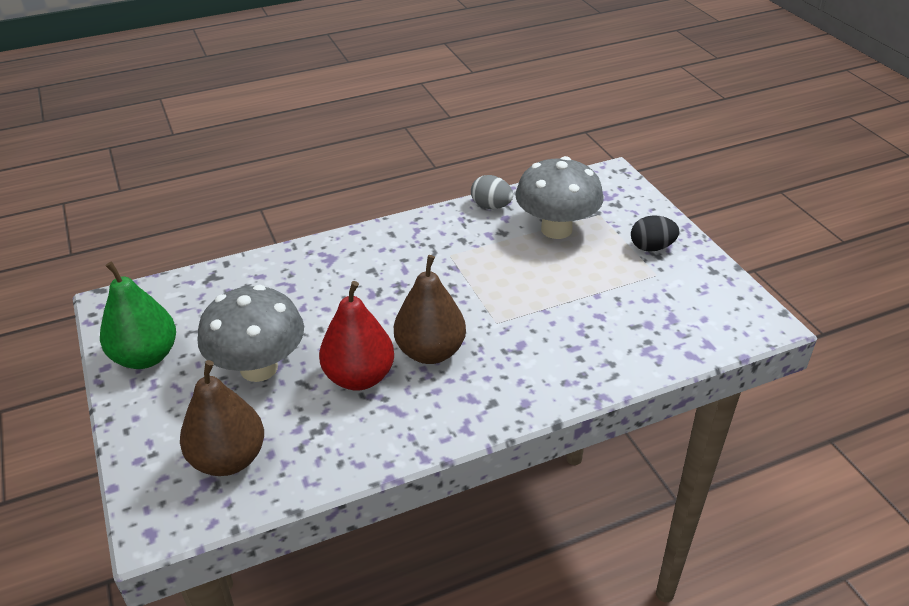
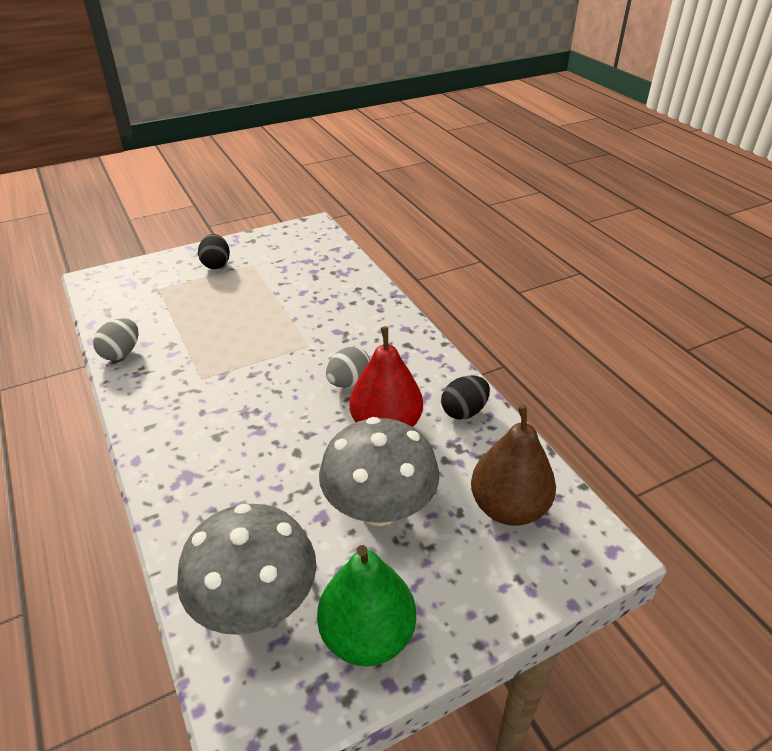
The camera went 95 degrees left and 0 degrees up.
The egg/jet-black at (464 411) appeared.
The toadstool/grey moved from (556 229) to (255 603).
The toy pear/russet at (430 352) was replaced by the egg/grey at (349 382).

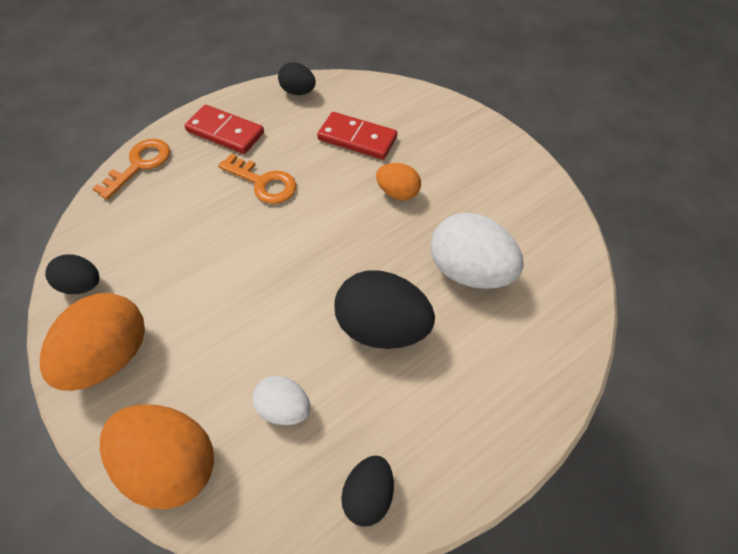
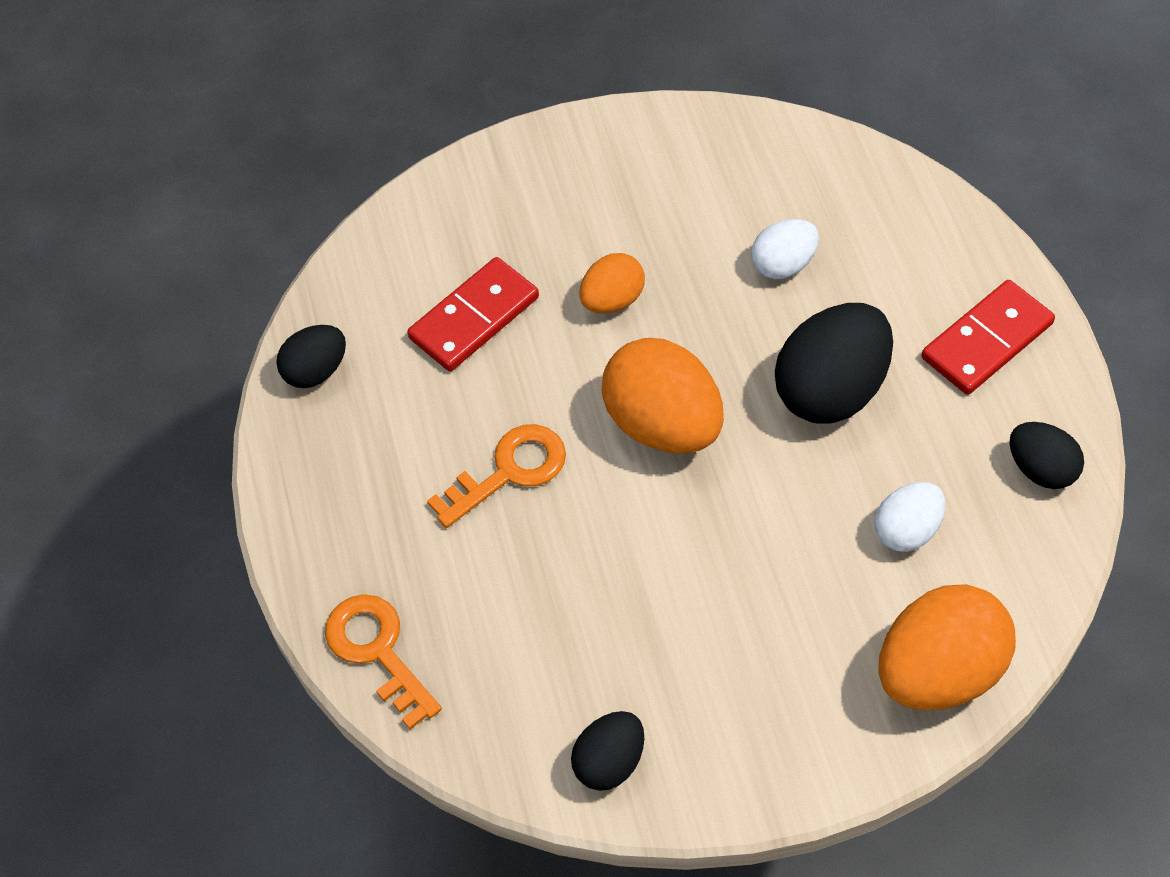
The camera went 65 degrees left and 0 degrees up.
The egg/bright orange moved from (112 355) to (663 424).
The domino tile/red moved from (225 132) to (987 341).
The egg/pure white at (469 270) changed to 0.56 times the size.

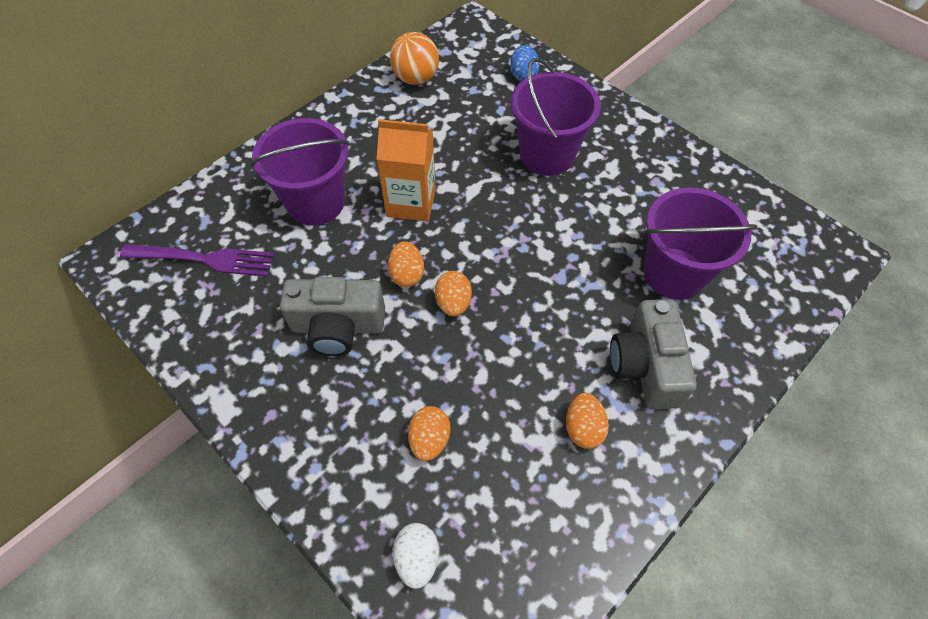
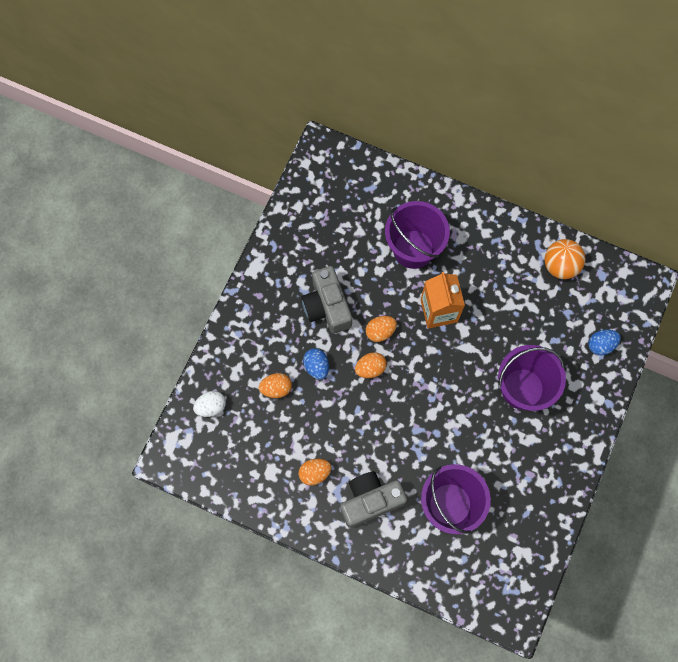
The camera went 70 degrees right and 15 degrees up.
The fork/purple at (204 259) disappeared.
The egg/royal blue at (316 366) appeared.

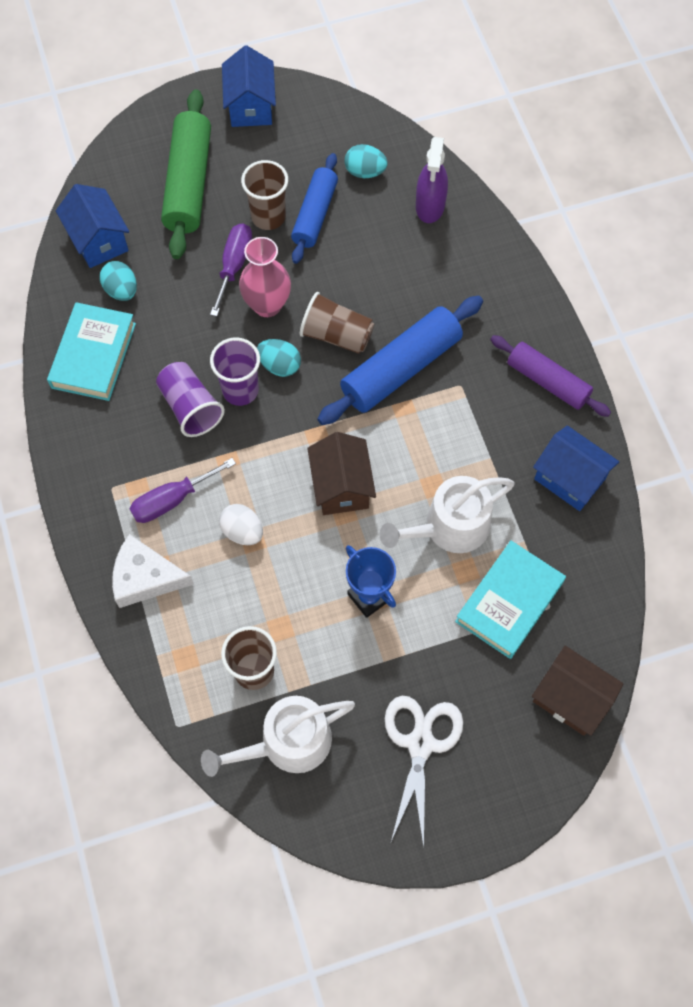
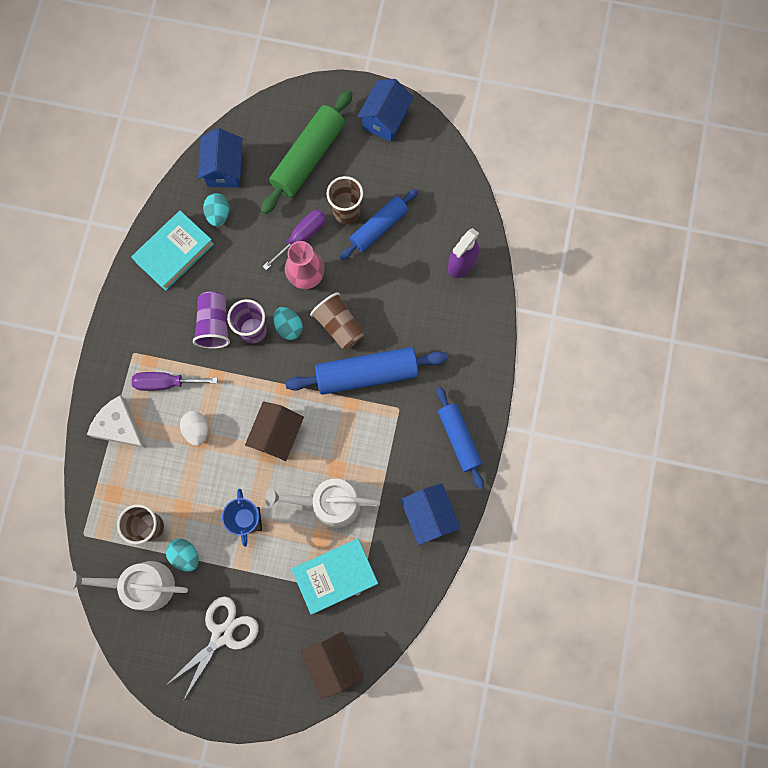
The camera went 30 degrees right and 10 degrees up.
The egg/turquoise moved from (365 172) to (185 555).
The dough roller/purple at (547 381) became the dough roller/royal blue at (459 438).

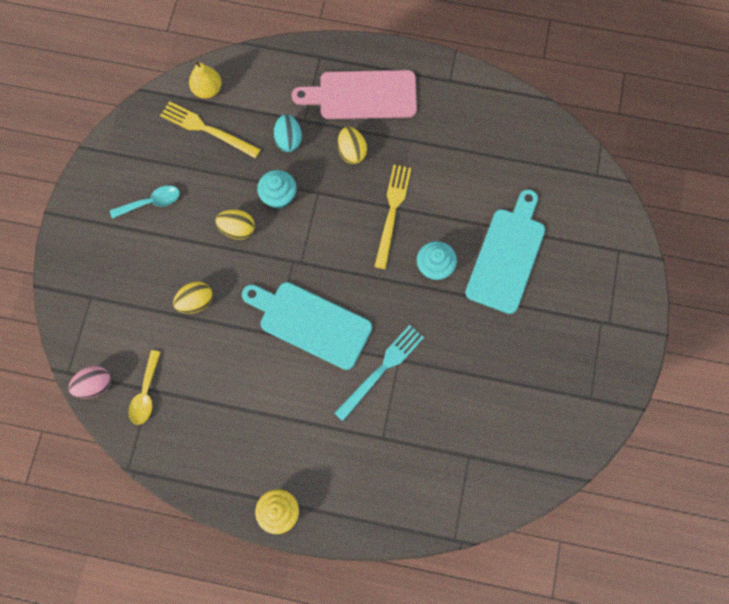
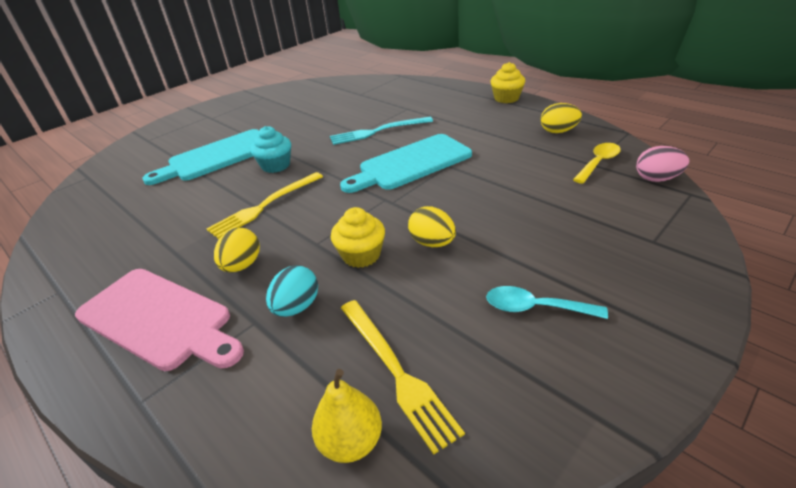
The camera went 145 degrees left and 35 degrees down.
The egg/yellow moved from (196 302) to (558 131).
The fairy cake/turquoise at (278 196) became the fairy cake/yellow at (361 255).
The bread board/turquoise at (310 323) turned 90 degrees clockwise.

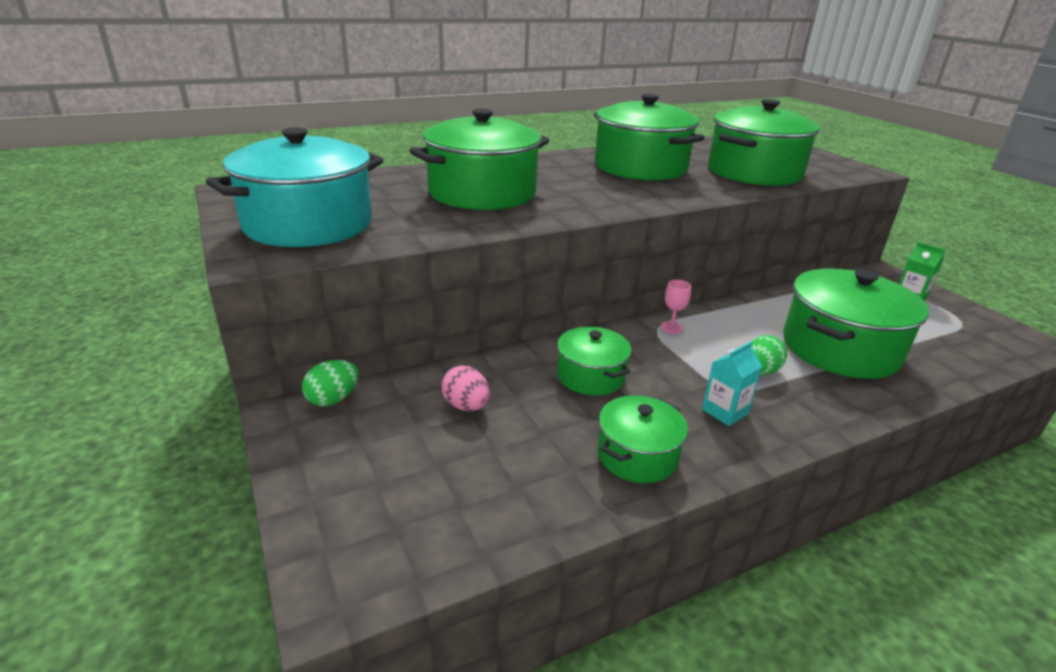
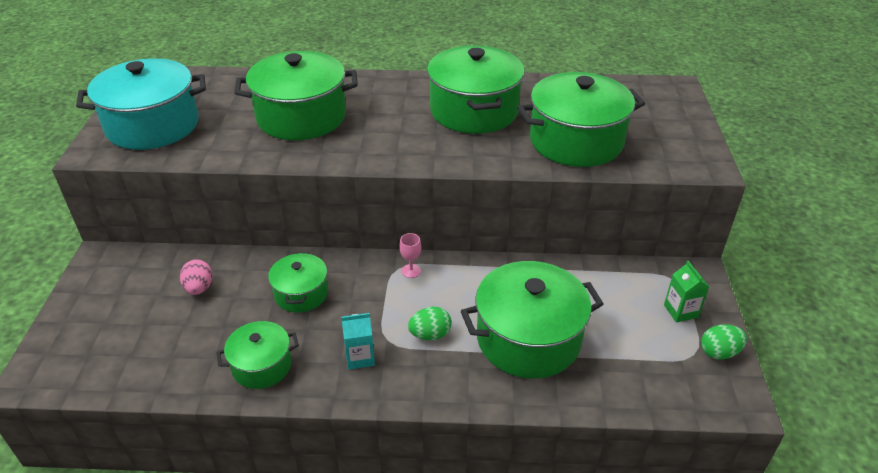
The camera went 30 degrees right and 10 degrees up.
The egg/emerald moved from (333 399) to (719 352).

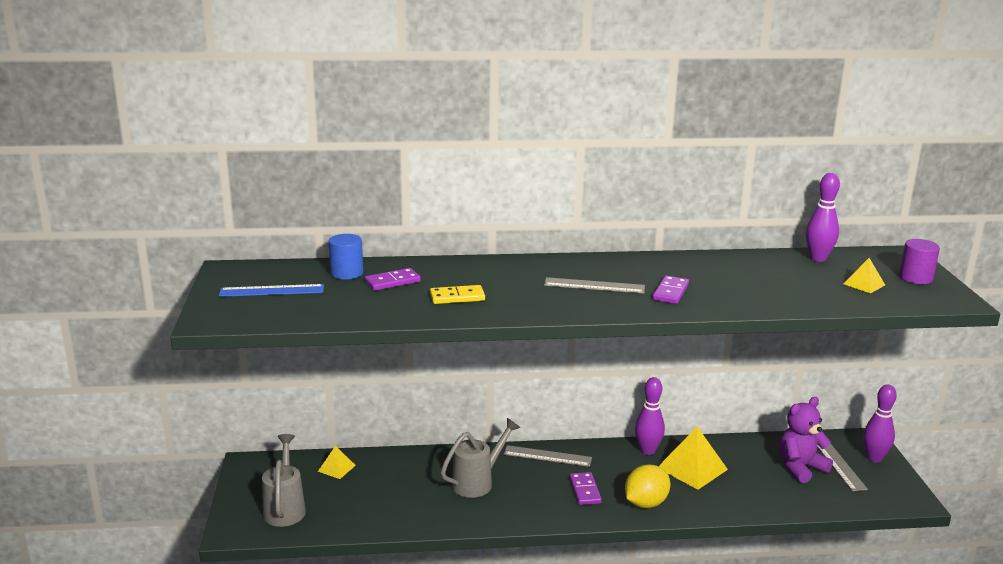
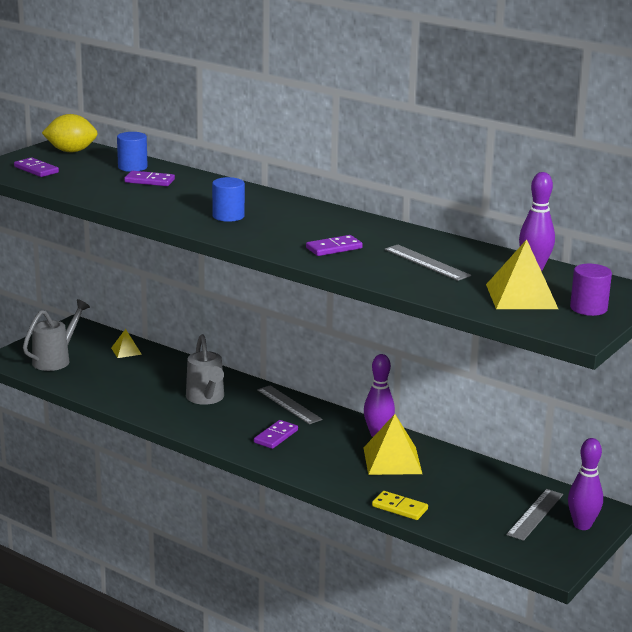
The camera went 40 degrees right and 0 degrees up.
The measuring stick/royal blue at (272 290) disappeared.
The teddy bear/purple at (800 468) disappeared.
The domino tile/purple at (36 170) appeared.
The cylinder shape/royal blue at (228 216) appeared.
The domino tile/yellow moved from (457 297) to (399 508).
The measuring stick/grey moved from (594 286) to (426 262).
The citrus fruit/yellow moved from (645 503) to (71 151).
The watering can/grey at (477 482) turned 75 degrees clockwise.
The solid pyramid/yellow at (864 284) changed to 1.87 times the size.

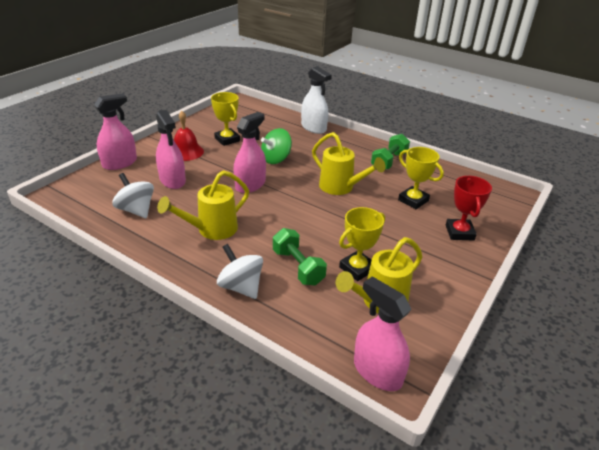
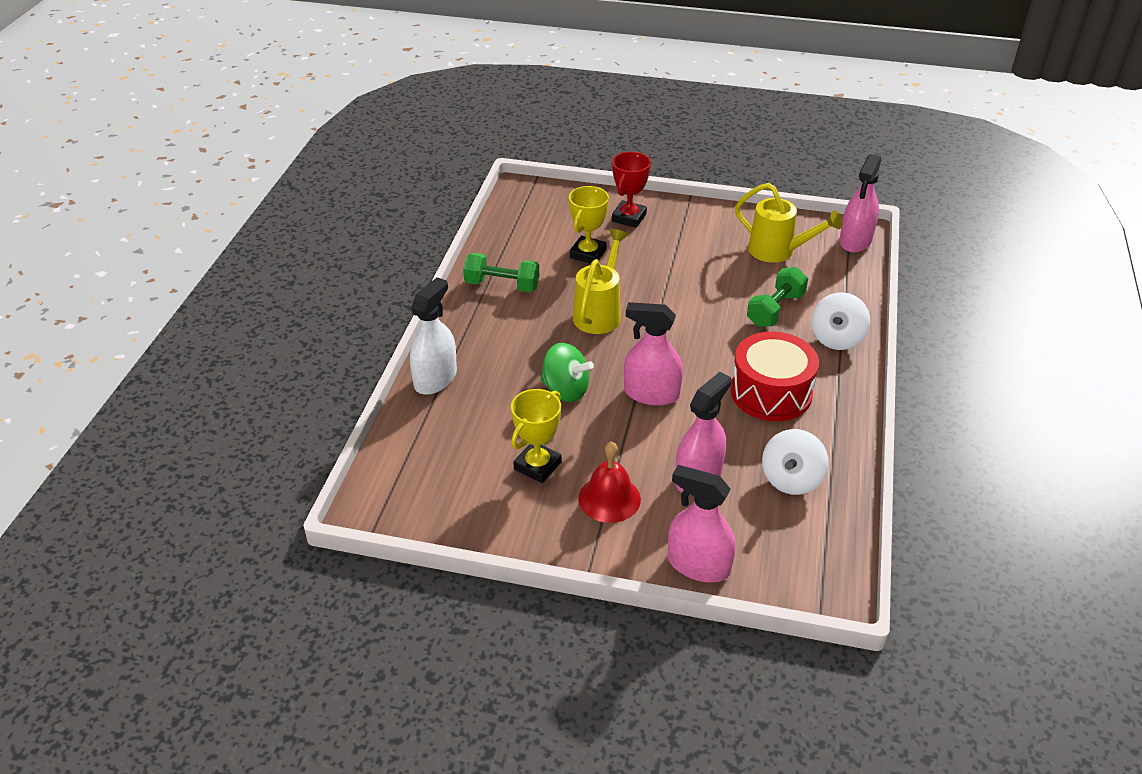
The camera went 110 degrees left and 5 degrees up.
The trophy/yellow at (357 268) disappeared.
The watering can/yellow at (212 230) was replaced by the snare drum/red at (771 393).
The trophy/red at (459 232) turned 45 degrees counterclockwise.

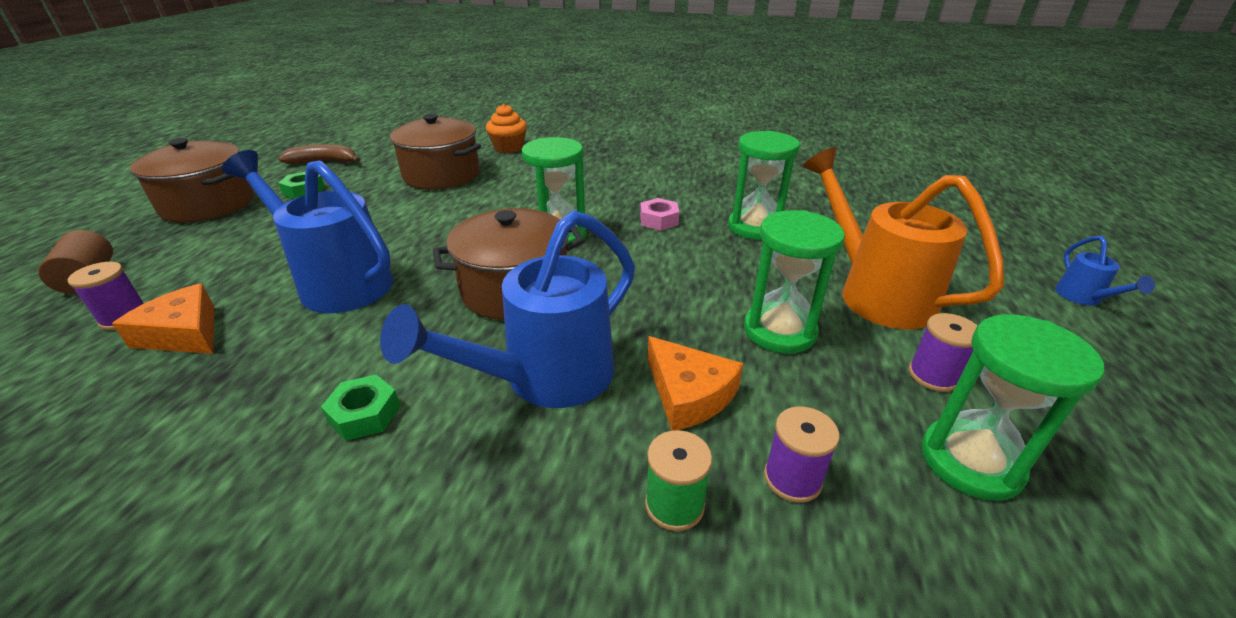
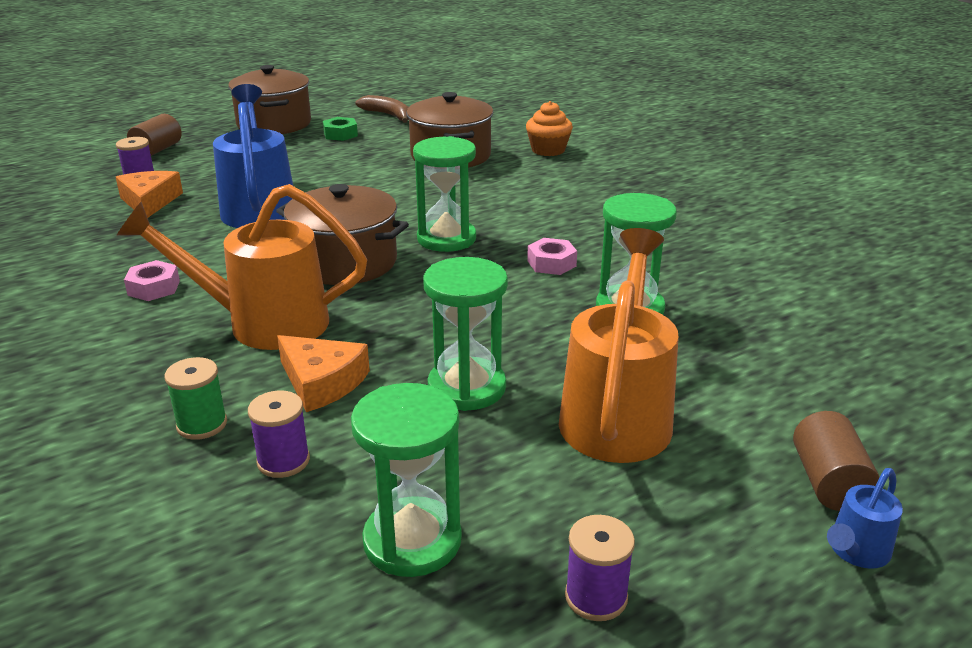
The camera went 45 degrees right and 5 degrees down.
The cylinder shape/russet at (828 482) appeared.
The spool/purple moved from (933 375) to (596 597).
The hex nut/emerald at (365 414) became the hex nut/rosy at (154 288).
The watering can/royal blue at (546 378) became the watering can/bright orange at (264 323).
The piece of cheese/bright orange at (688 394) turned 60 degrees counterclockwise.

